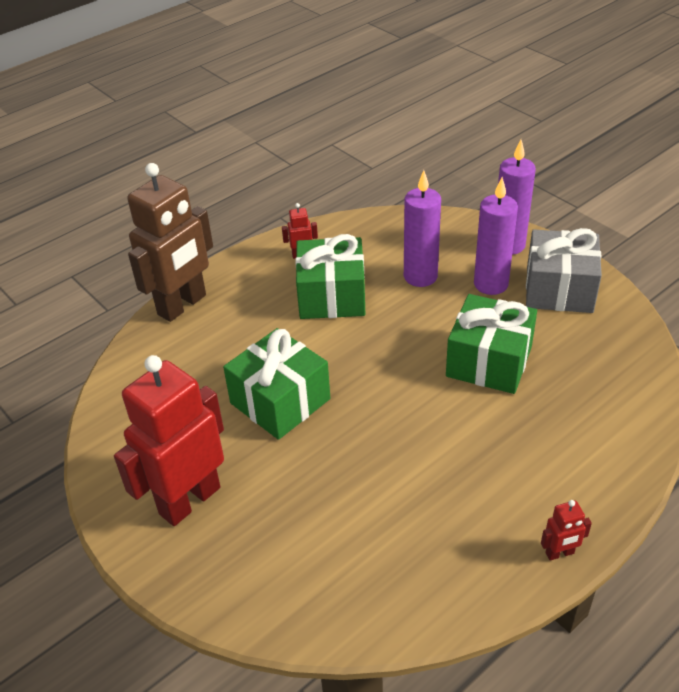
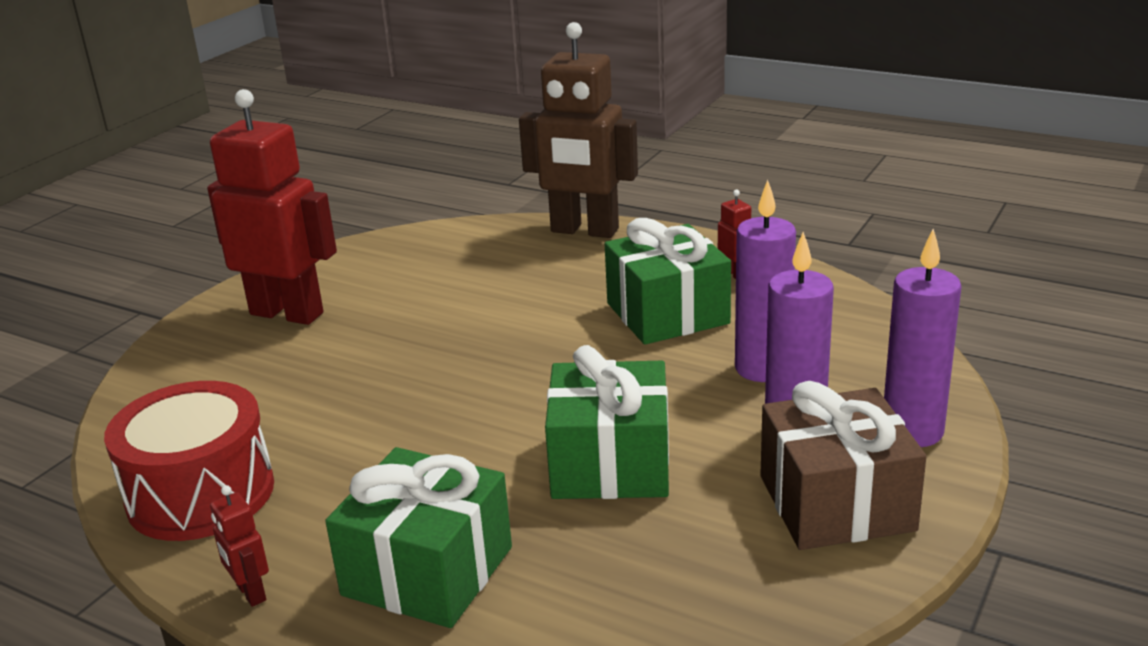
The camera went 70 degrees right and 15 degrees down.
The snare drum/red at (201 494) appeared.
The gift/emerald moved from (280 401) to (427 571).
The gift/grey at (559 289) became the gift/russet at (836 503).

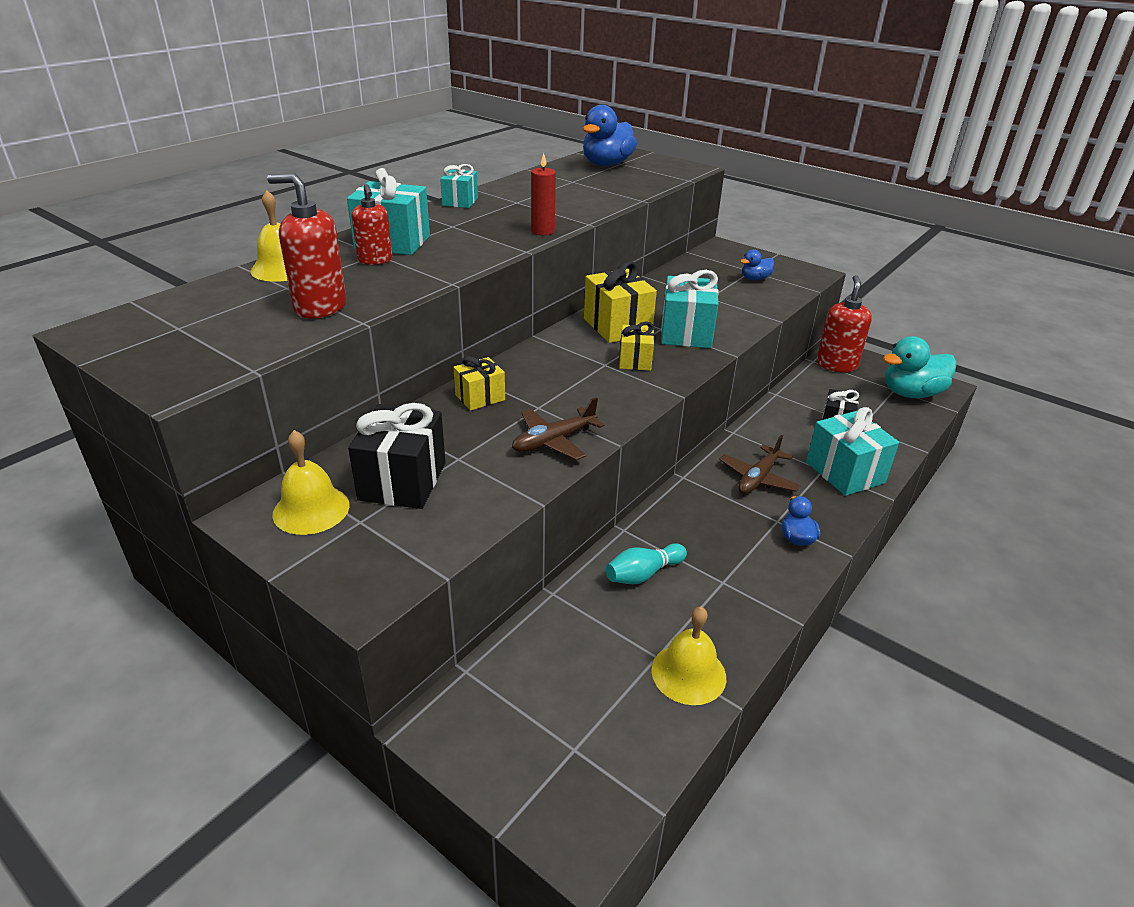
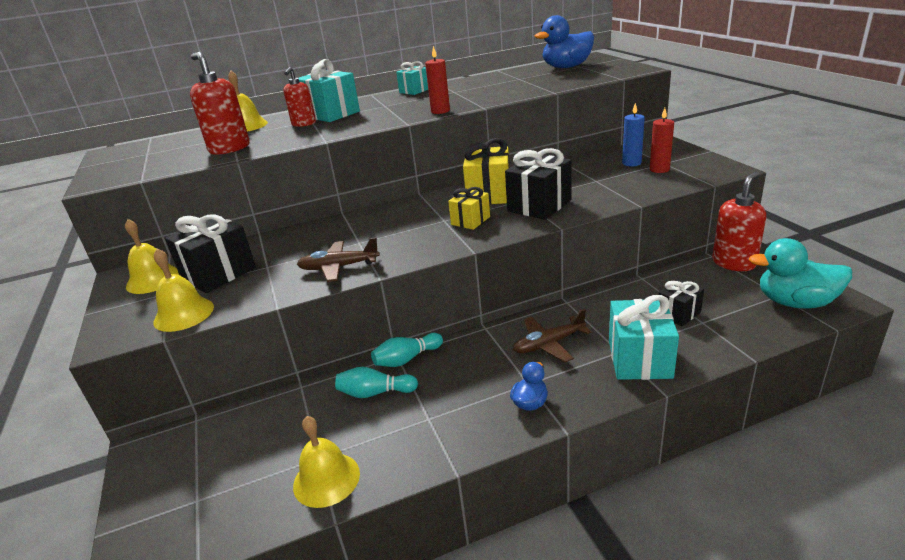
The camera went 35 degrees right and 5 degrees down.
The gift/yellow at (480 397) disappeared.
The bell/yellow at (184 314) appeared.
The tenpin/turquoise at (407 359) appeared.
The pillar candle/royal blue at (631 163) appeared.
The rubber duck/royal blue at (755 279) was replaced by the pillar candle/red at (659 169).
The gift/turquoise at (686 333) became the gift/jet-black at (539 205).

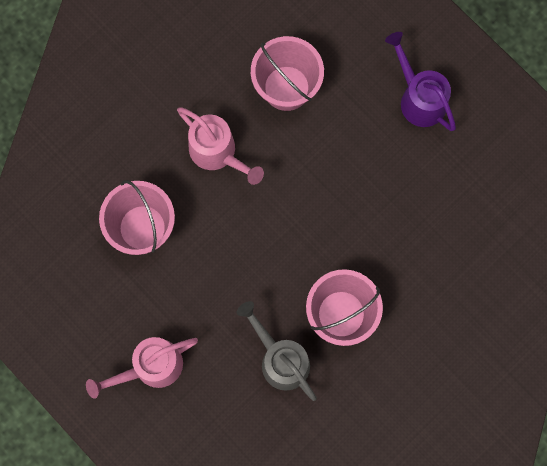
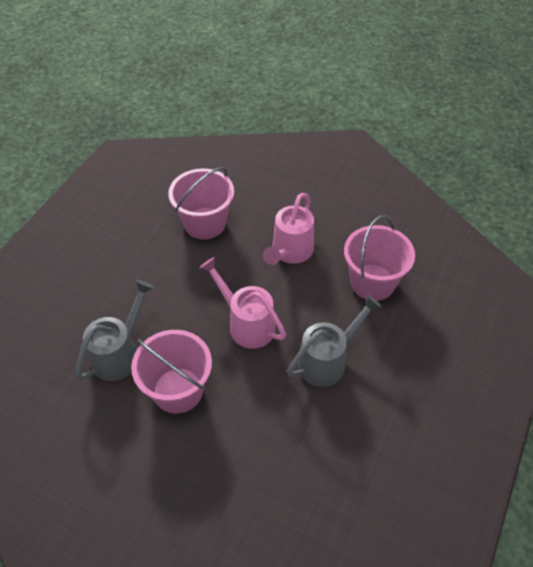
The camera went 70 degrees right and 25 degrees down.
The watering can/purple at (419 98) disappeared.
The watering can/grey at (327 360) appeared.
The watering can/rosy moved from (150 367) to (246 323).

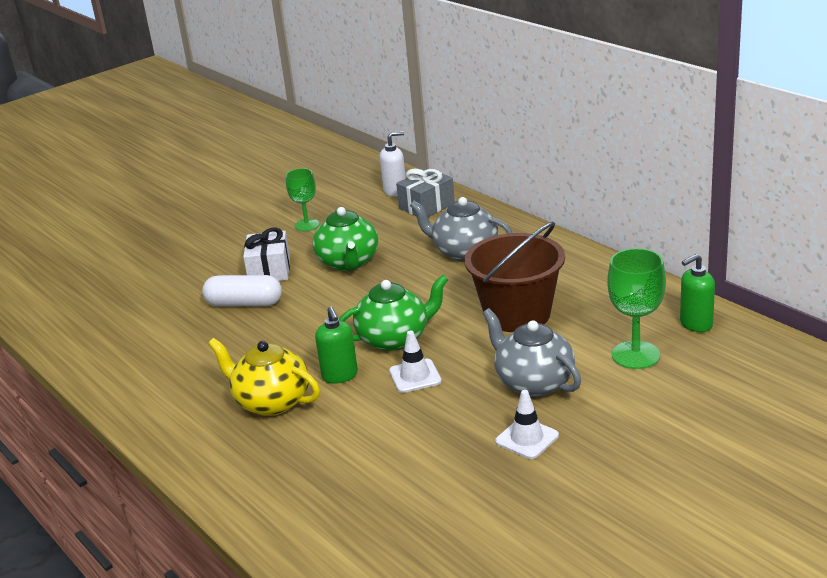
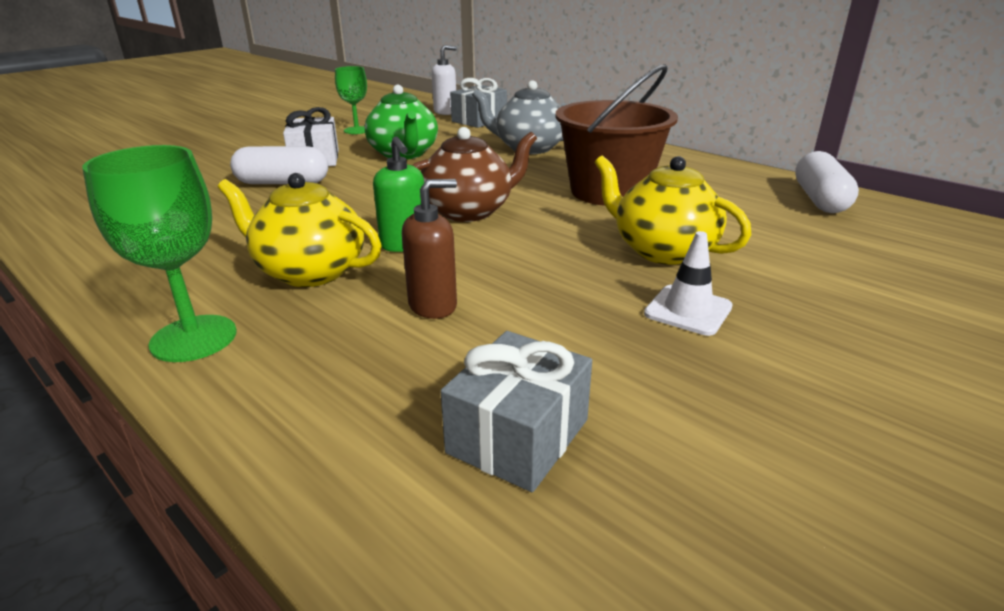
The camera went 10 degrees left and 0 degrees up.
The road cone/pure white at (415 376) disappeared.
The pump bottle/russet at (433 306) appeared.
The gift/grey at (518 436) appeared.
The wine glass/emerald moved from (635 355) to (194 338).
The pump bottle/emerald at (695 324) was replaced by the pill shape/pure white at (820 200).
The tea pot/emerald at (394 339) became the tea pot/russet at (469 211).
The tea pot/grey at (533 383) became the tea pot/yellow at (662 250).

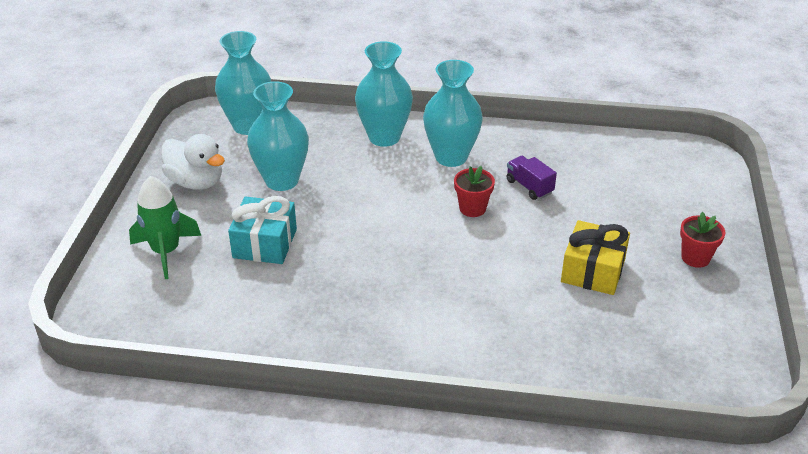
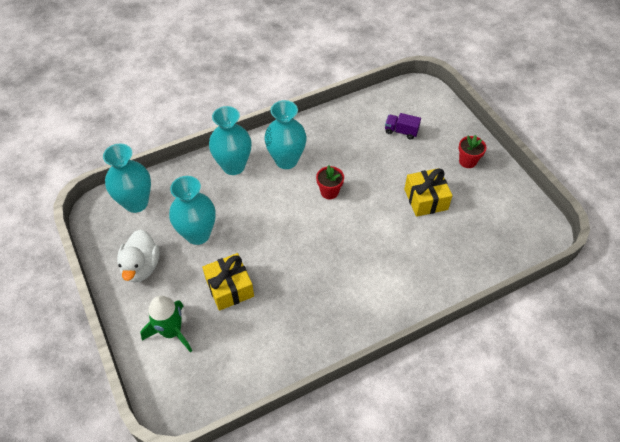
The camera went 35 degrees left and 15 degrees up.
The toy truck/purple moved from (529 187) to (401 131).
The gift/turquoise at (265 243) became the gift/yellow at (229 288).
The rubber duck/pure white at (196 182) turned 90 degrees clockwise.

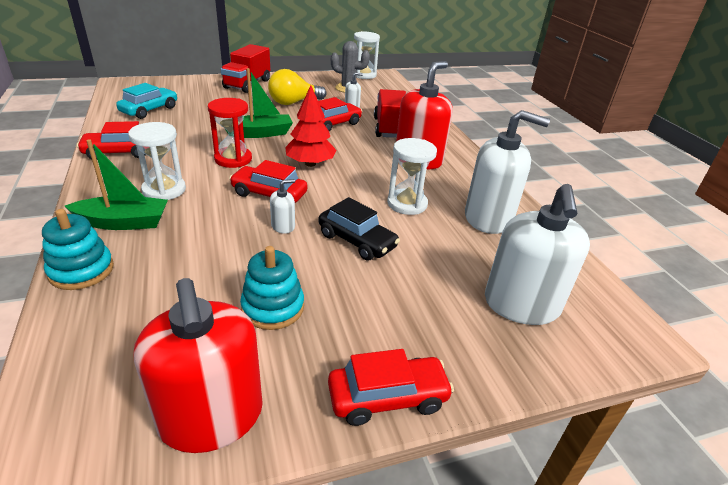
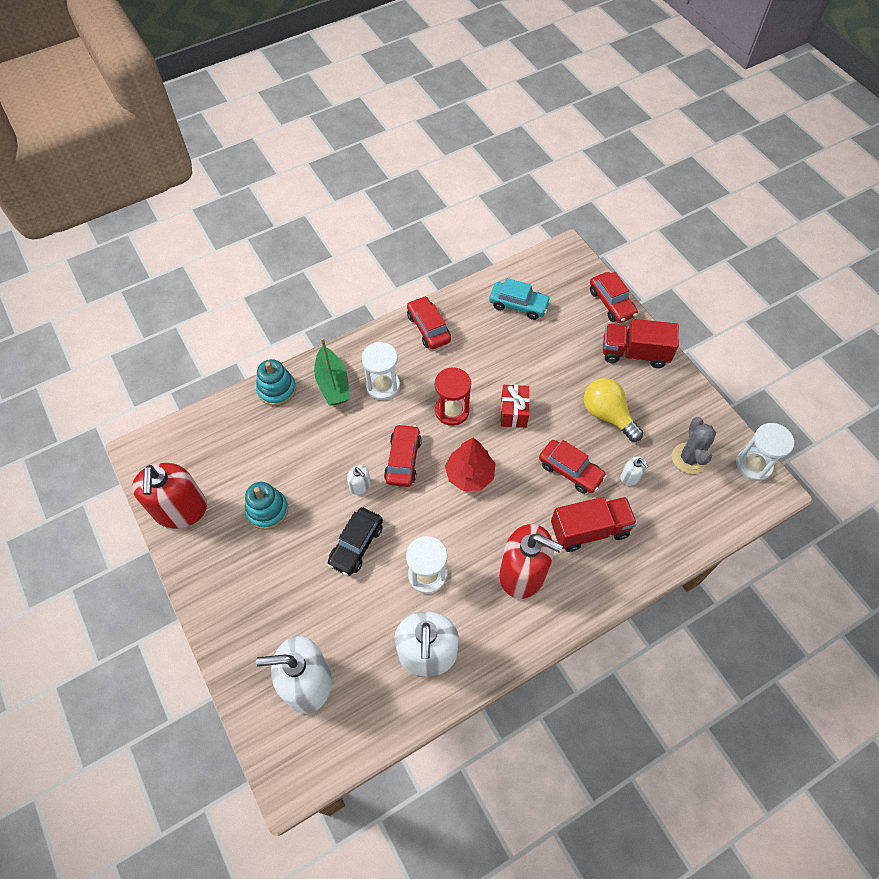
The camera went 80 degrees right and 25 degrees up.
The toy car/red moved from (387 397) to (611 303).
The sailboat/emerald at (260 133) was replaced by the gift/red at (513 412).
The pump bottle/red at (211 417) turned 60 degrees counterclockwise.

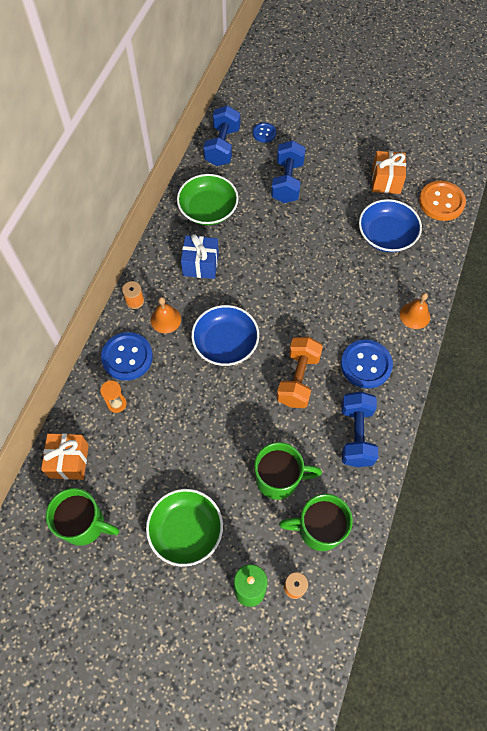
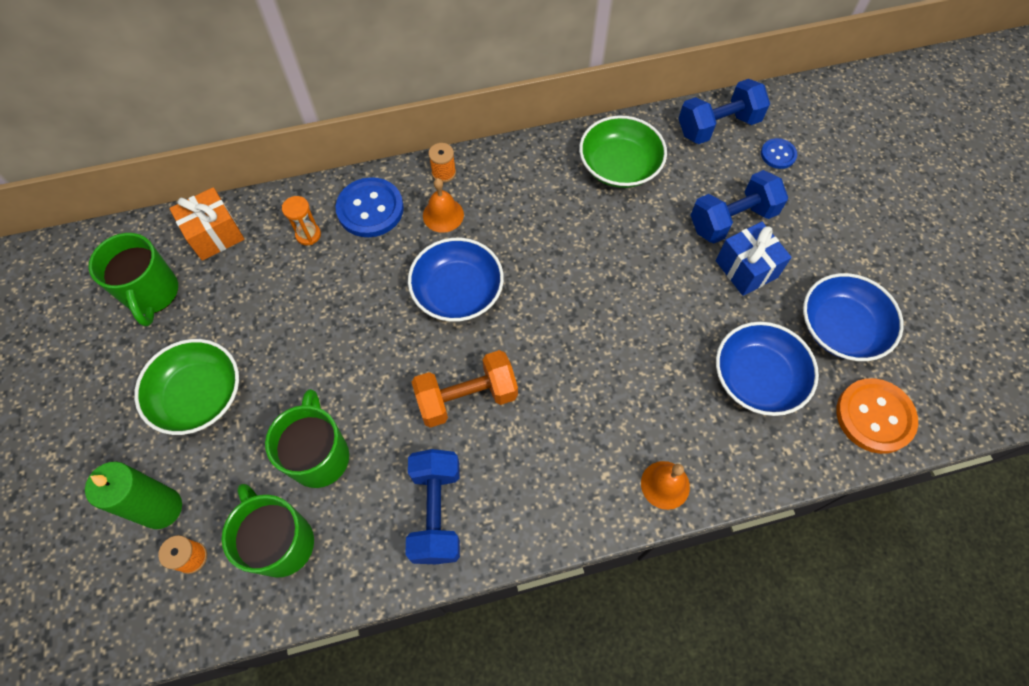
The camera went 55 degrees right and 0 degrees up.
The button/royal blue at (366 364) disappeared.
The gift/royal blue moved from (201 265) to (746 269).
The gift/bright orange at (386 181) was replaced by the serving bowl/royal blue at (841 328).
The mug/emerald at (279 479) turned 150 degrees counterclockwise.
The dumbbell/royal blue at (356 435) turned 60 degrees counterclockwise.

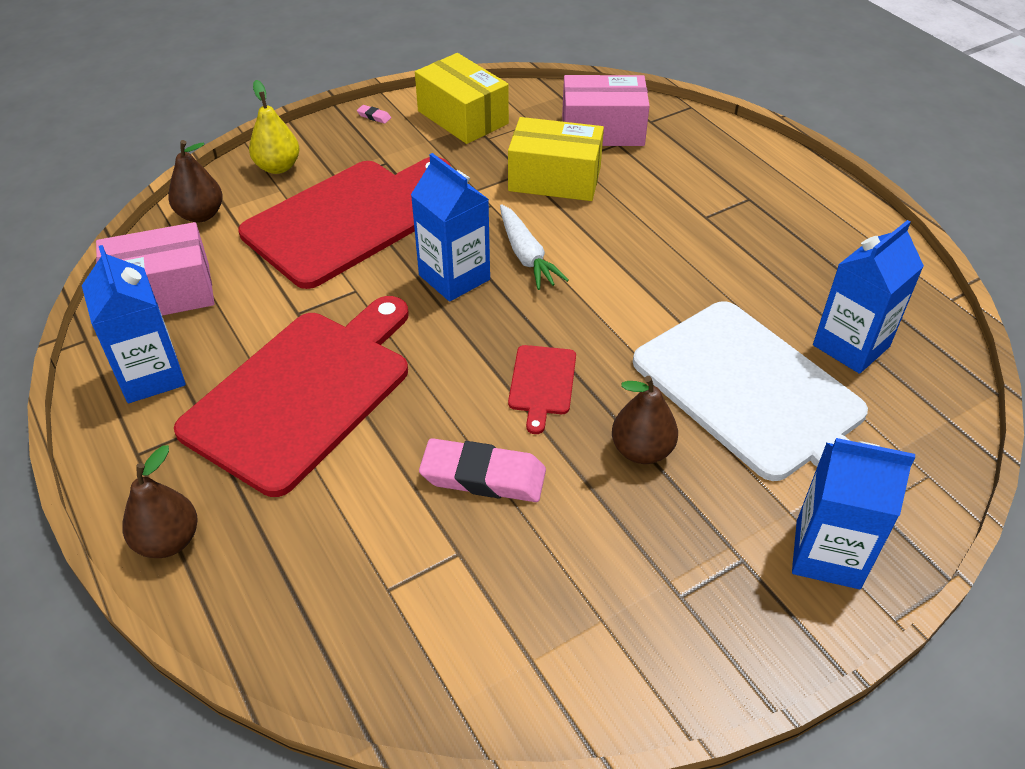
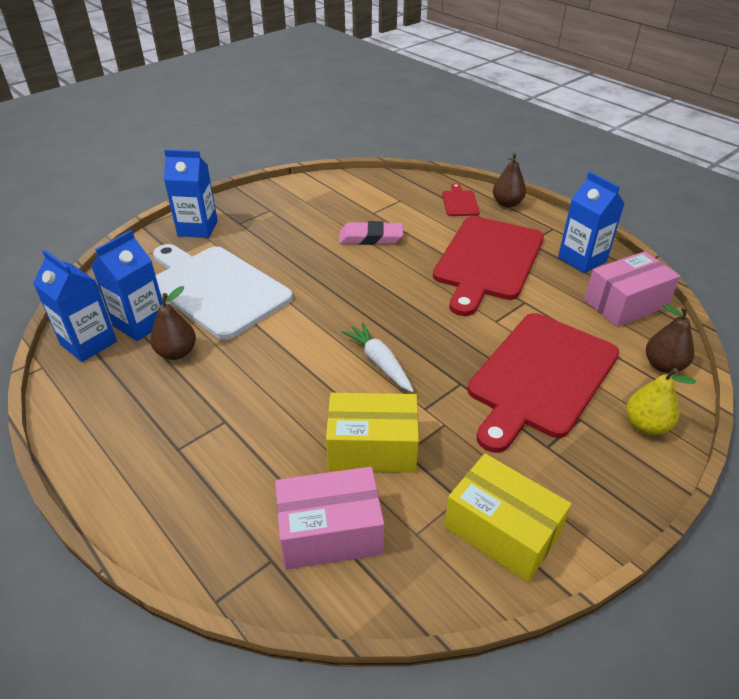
The camera went 170 degrees right and 5 degrees down.
The eraser/rosy at (374 116) disappeared.
The carton/royal blue moved from (454 277) to (88 343).
The bread board/red moved from (542 383) to (459 202).
The toy pear/russet moved from (641 450) to (177 352).

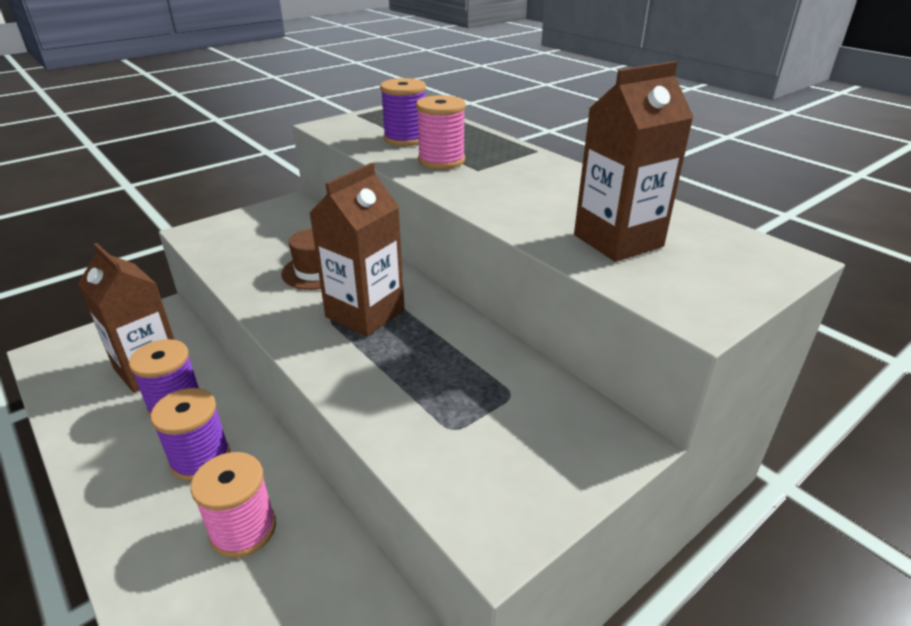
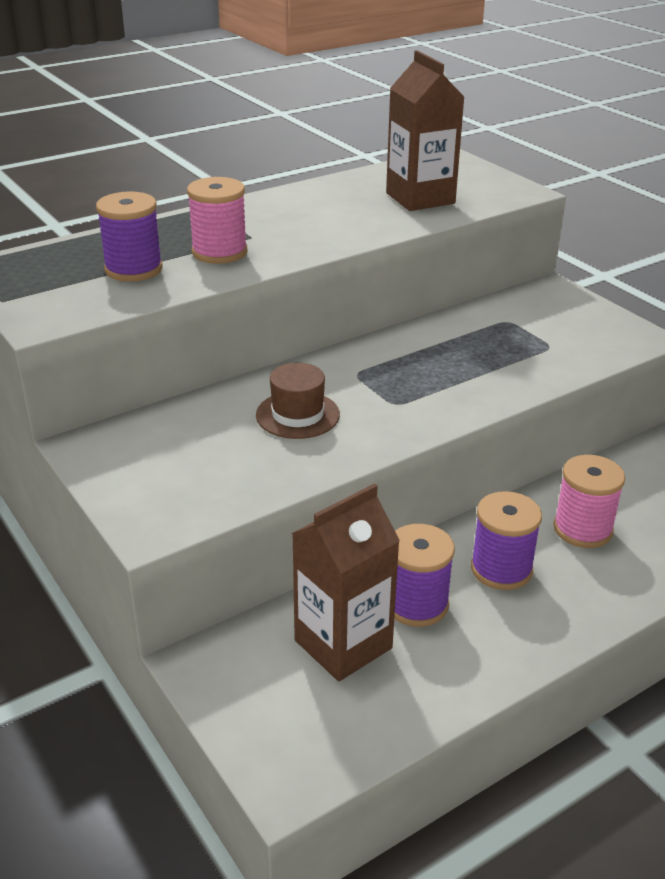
The camera went 85 degrees left and 0 degrees up.
The carton/russet at (365 313) disappeared.

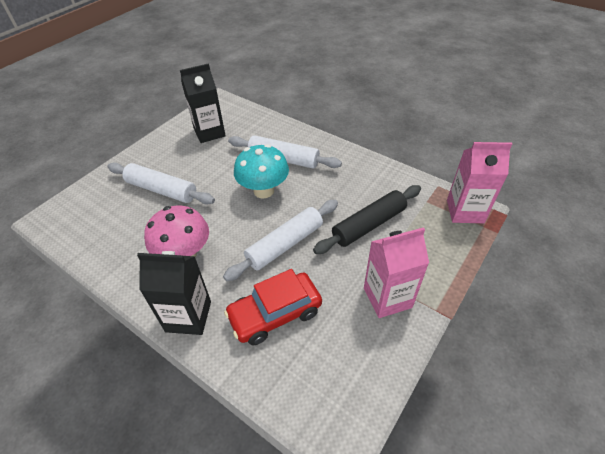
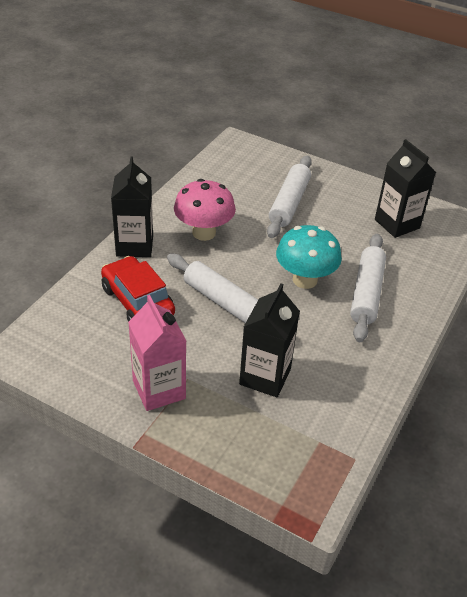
The camera went 80 degrees right and 5 degrees down.
The carton/rosy at (465 211) disappeared.
The dough roller/jet-black at (369 225) was replaced by the carton/jet-black at (265 376).

